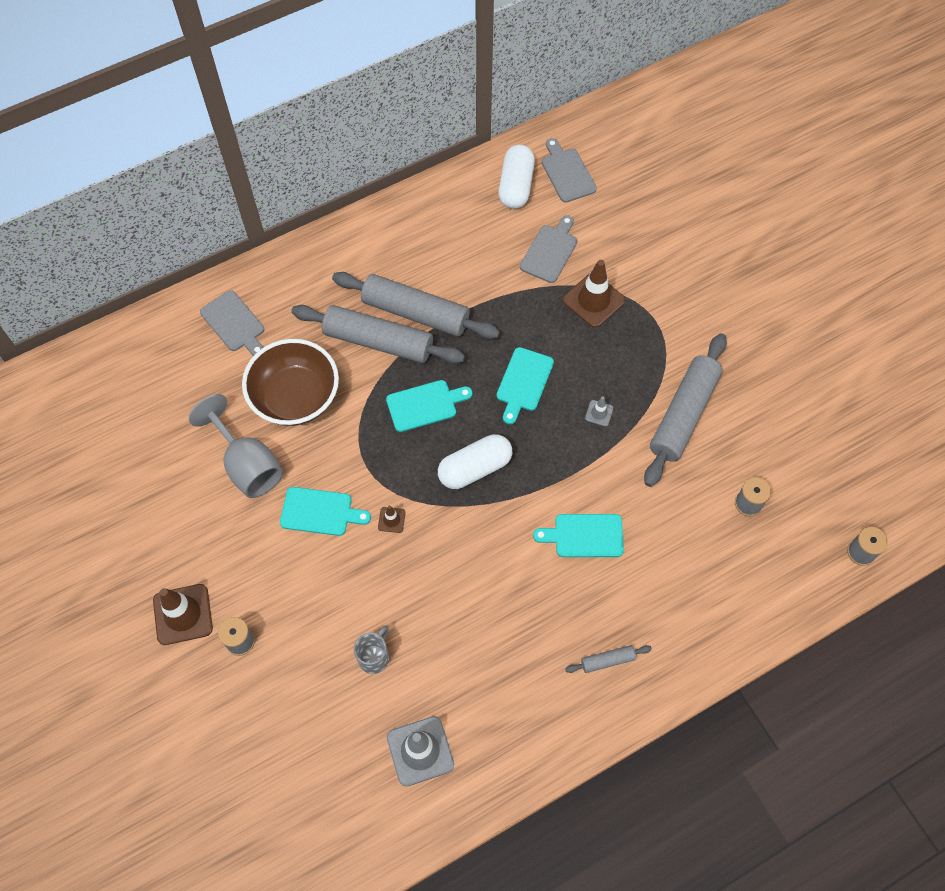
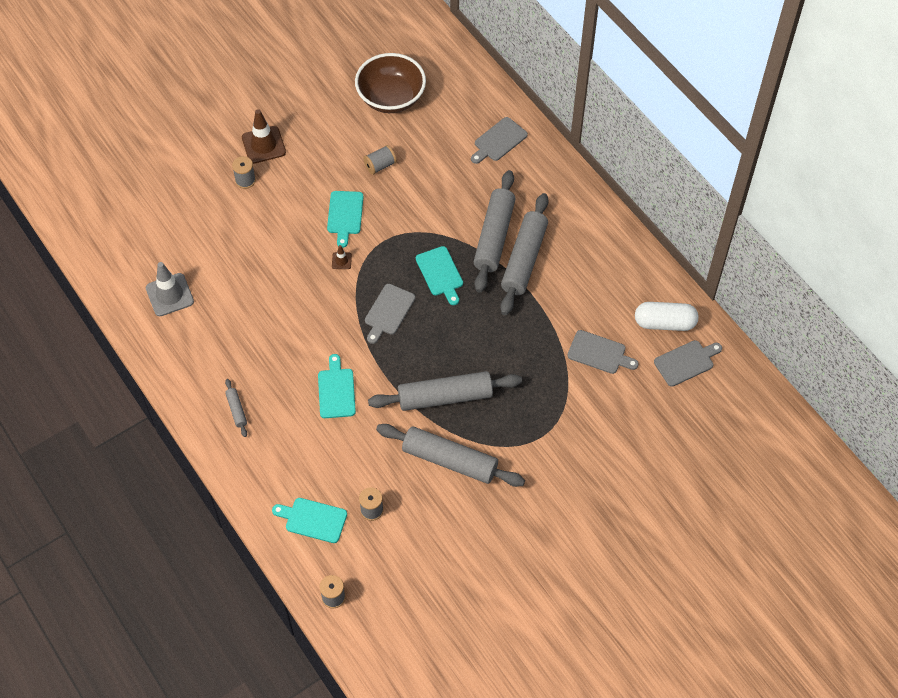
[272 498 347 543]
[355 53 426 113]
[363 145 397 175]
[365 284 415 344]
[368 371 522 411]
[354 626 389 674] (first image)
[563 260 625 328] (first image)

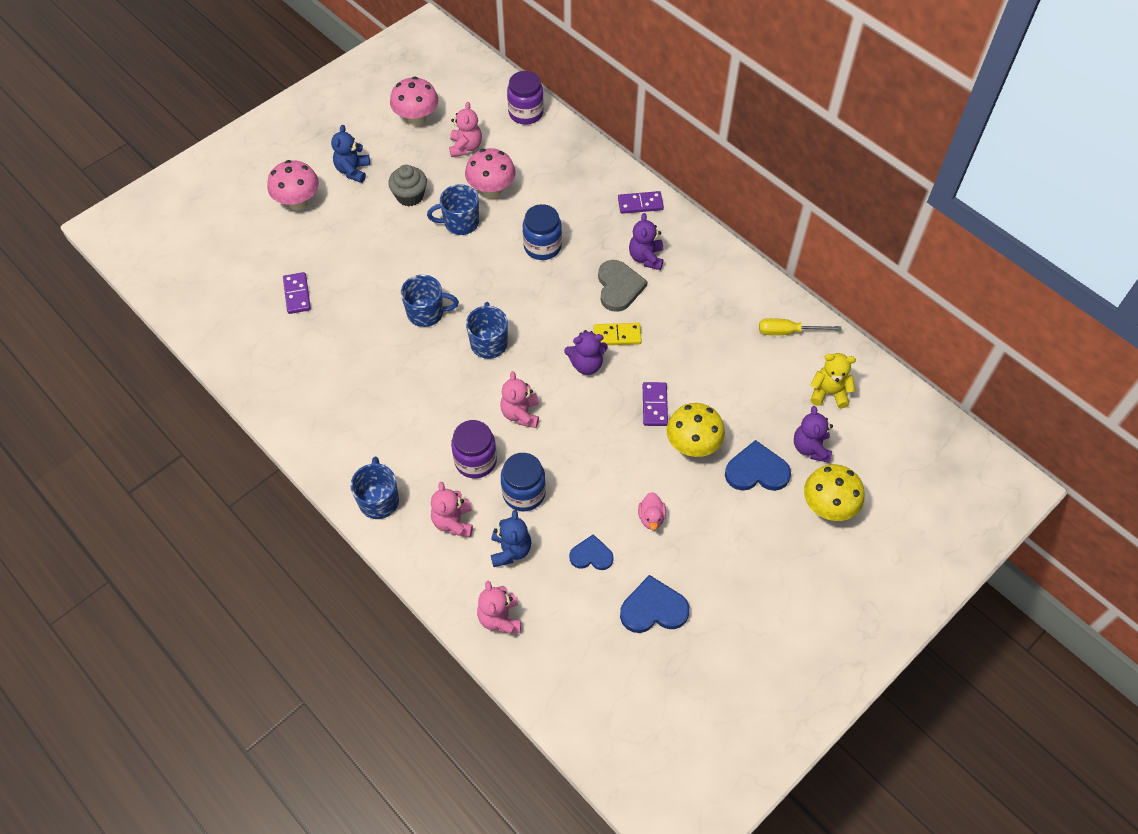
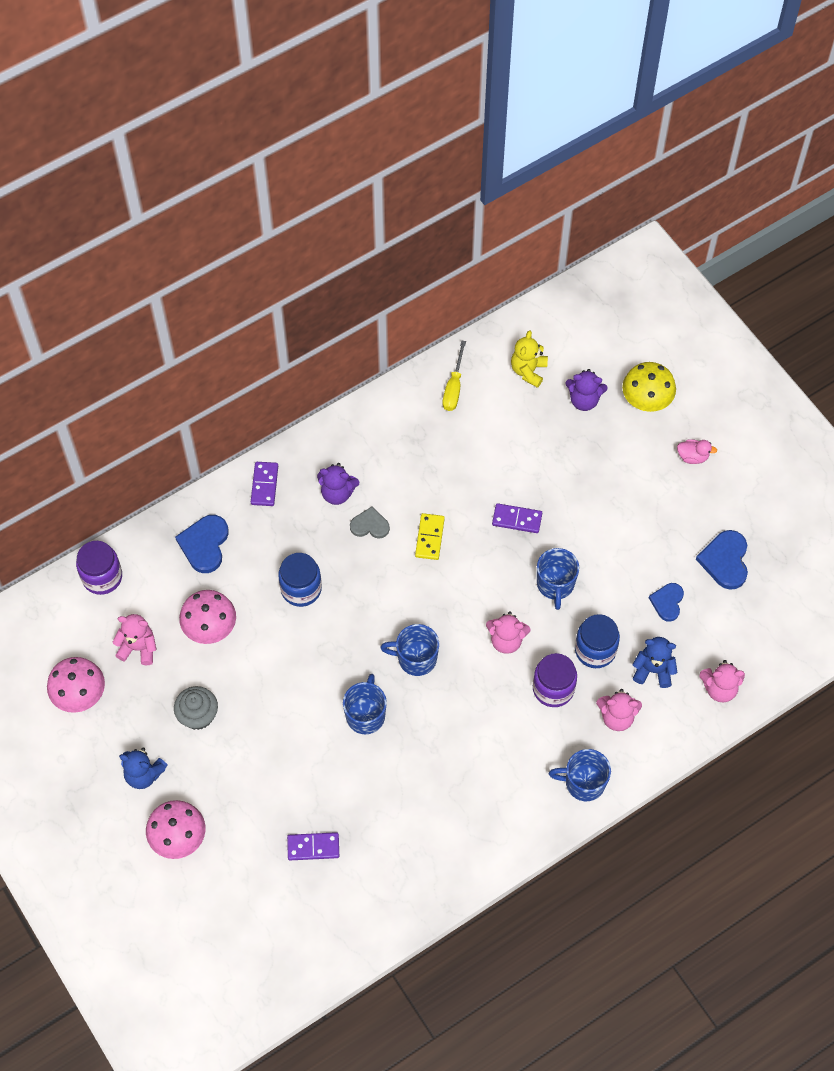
[175 515 229 573]
[350 507 390 539]
[537 548 579 610]
[677 439 717 464]
[564 330 608 375] (first image)
[666 403 725 457] (first image)

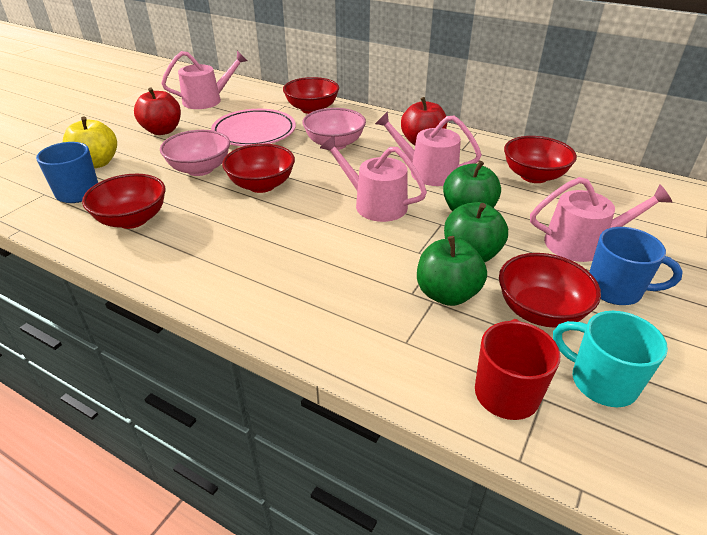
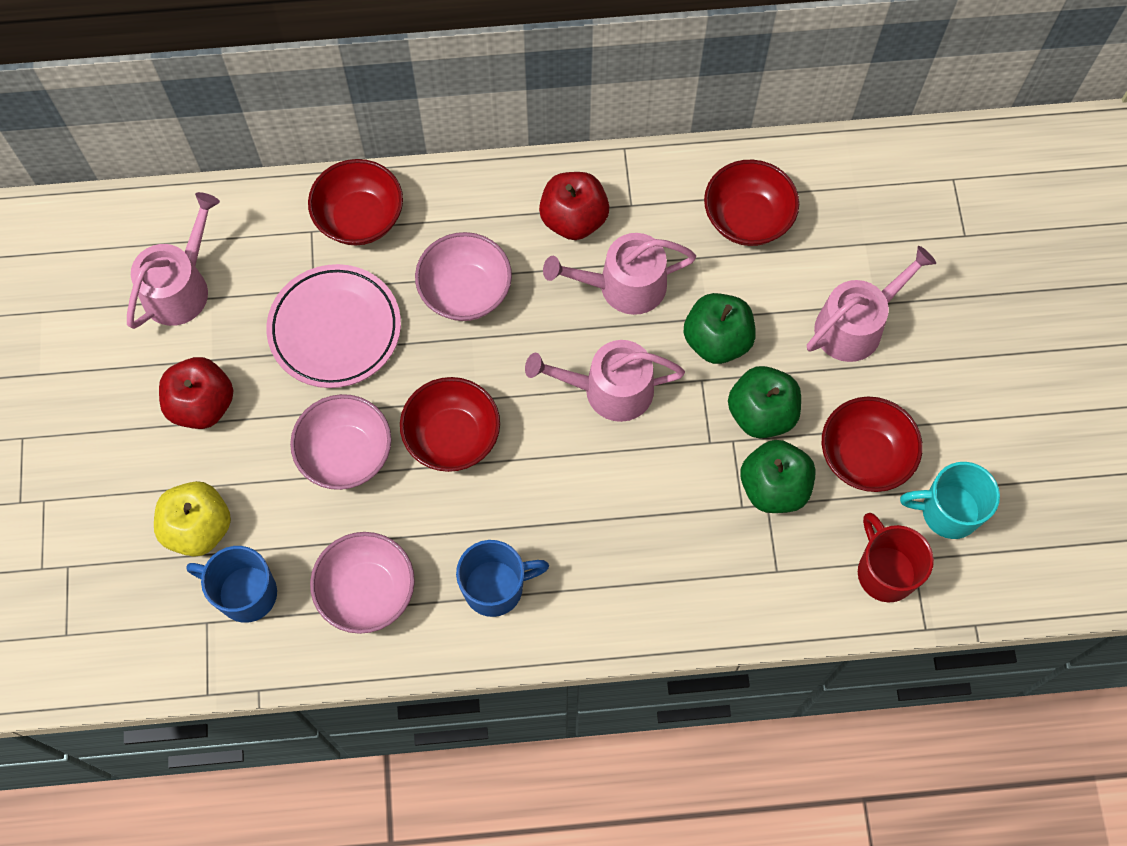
[310 532 415 634]
[456 540 549 617]

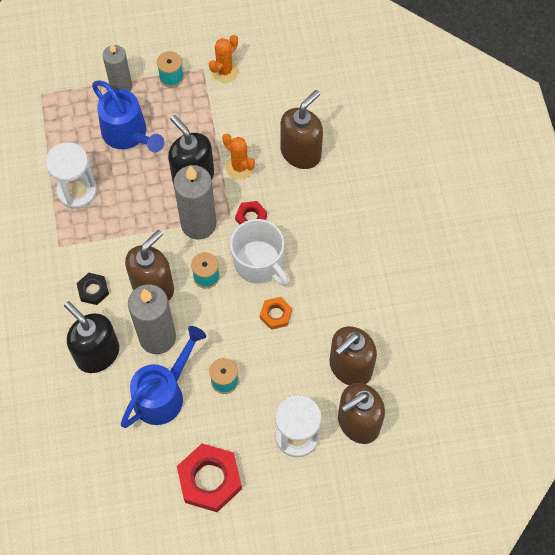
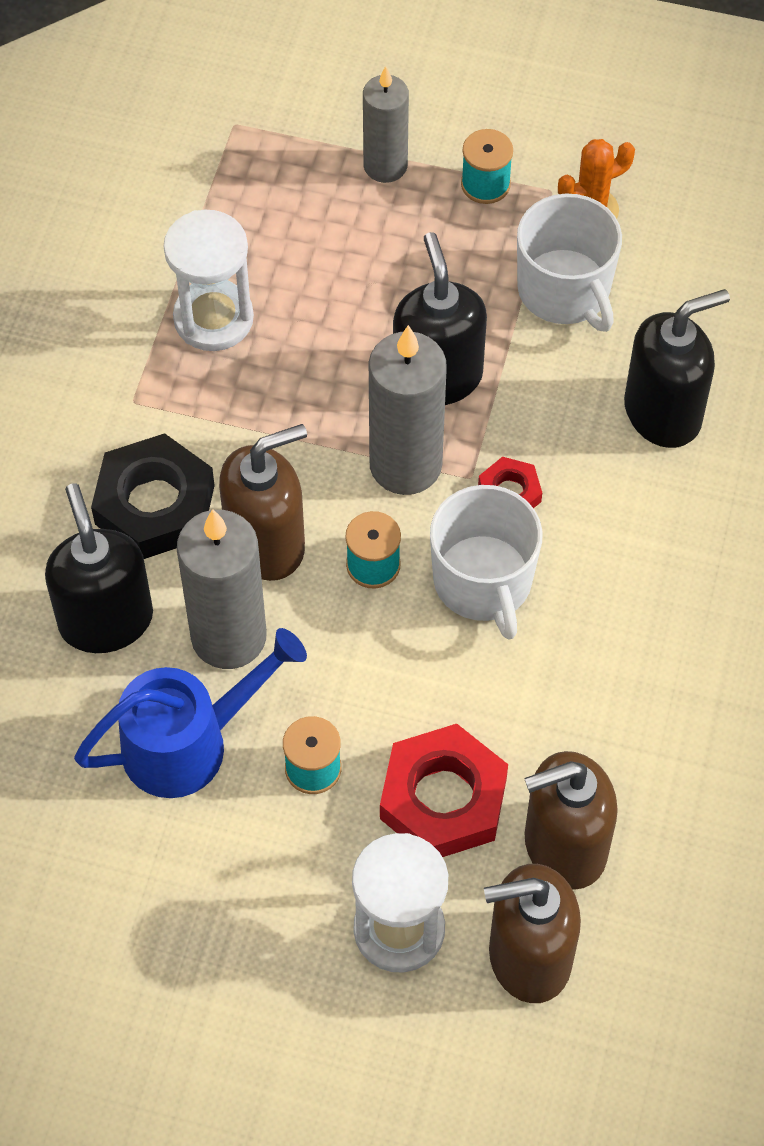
[91 433 215 559]
[380 724 508 857]
[517 193 622 332]
[624 289 730 448]
[92 80 164 153] (first image)
[222 133 255 180] (first image)
[260 297 292 330] (first image)

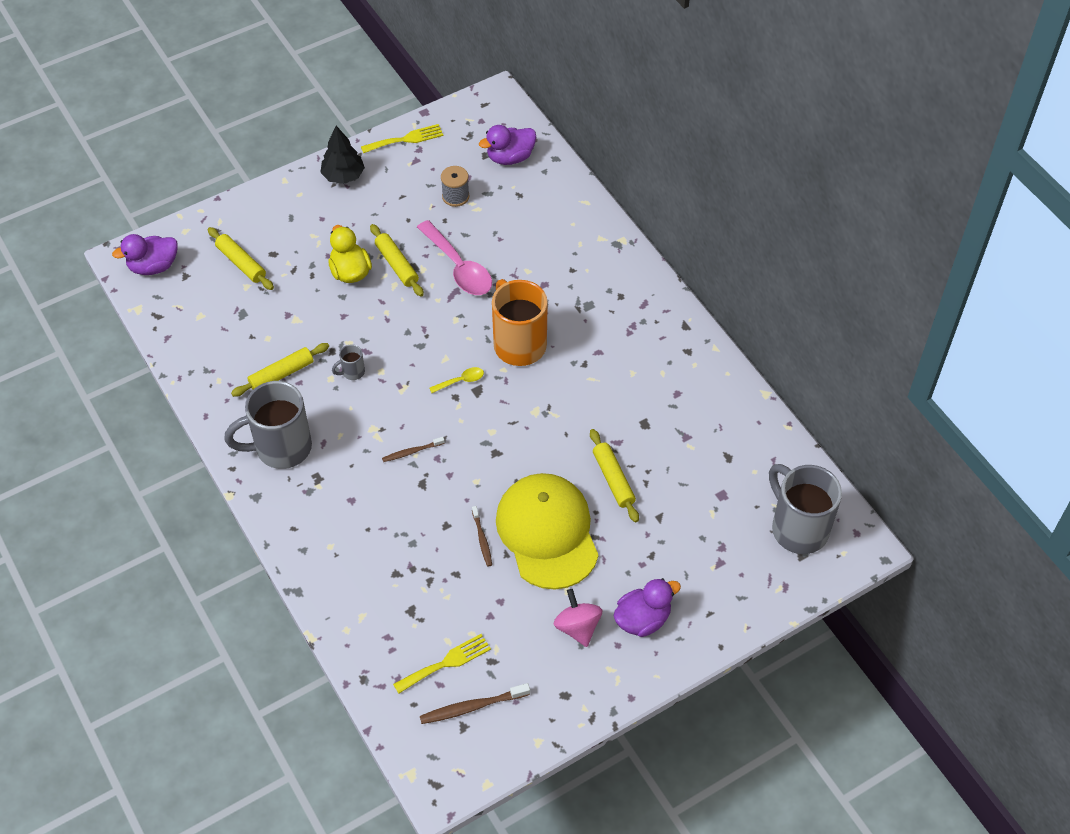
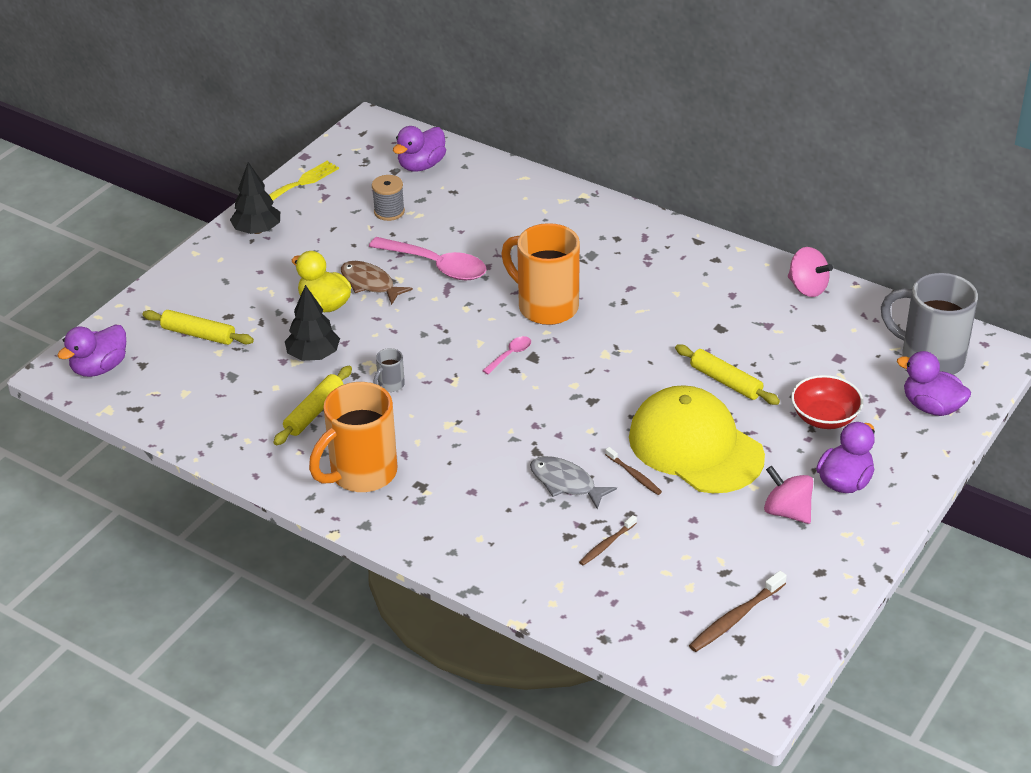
[285 285 340 361]
[309 382 397 492]
[341 261 413 305]
[482 336 531 374]
[530 456 617 509]
[579 515 637 566]
[788 247 833 297]
[791 375 863 429]
[897 351 971 416]
[393 634 491 694] (first image)

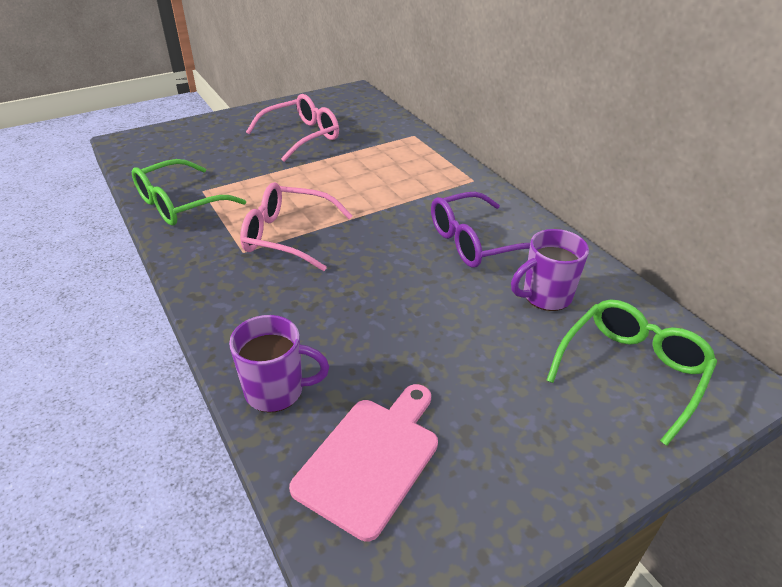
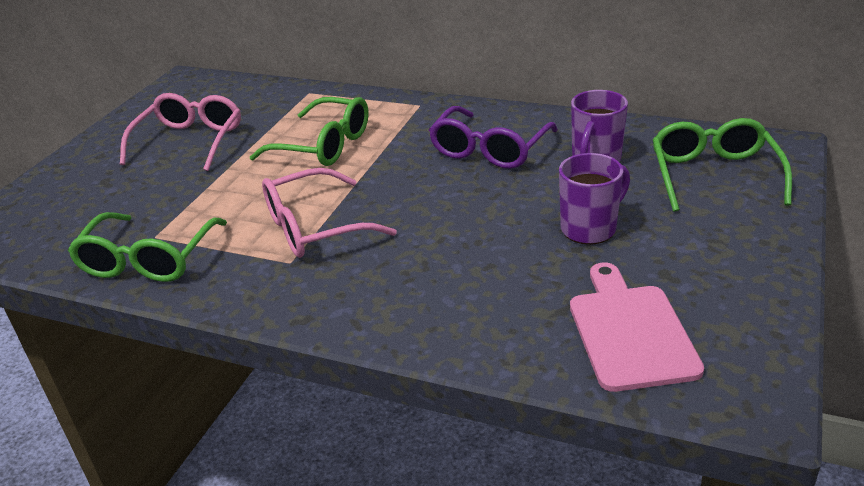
[250 97 369 166]
[559 153 630 245]

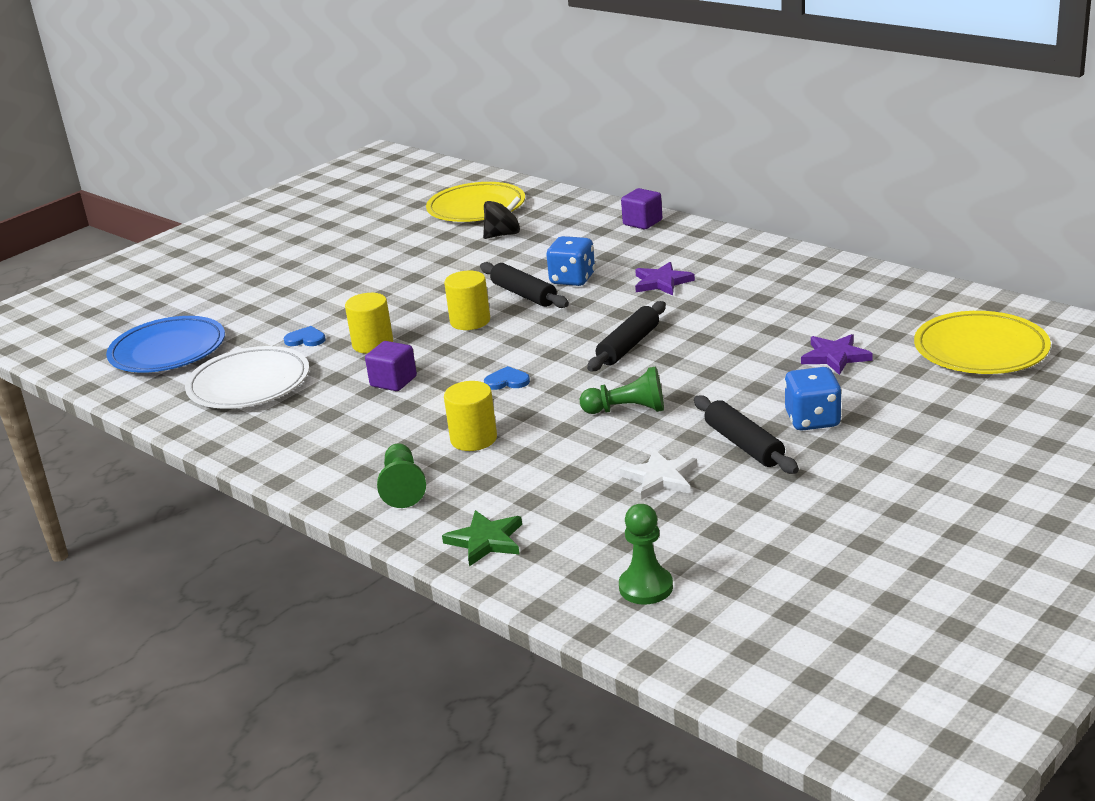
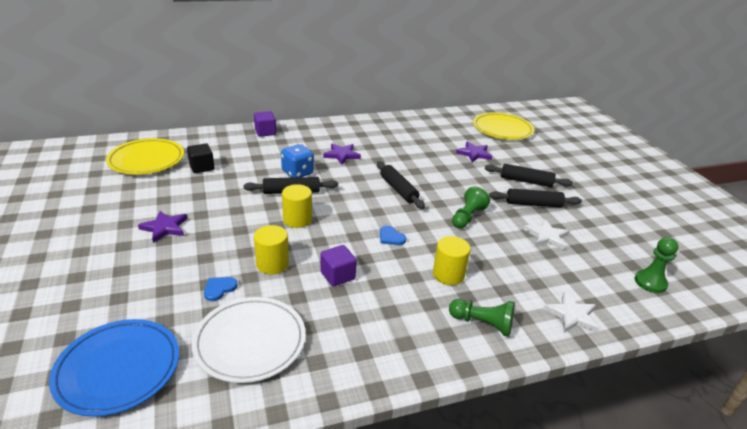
[138 211 187 243]
[187 144 214 173]
[380 226 406 245]
[485 164 573 187]
[543 292 599 333]

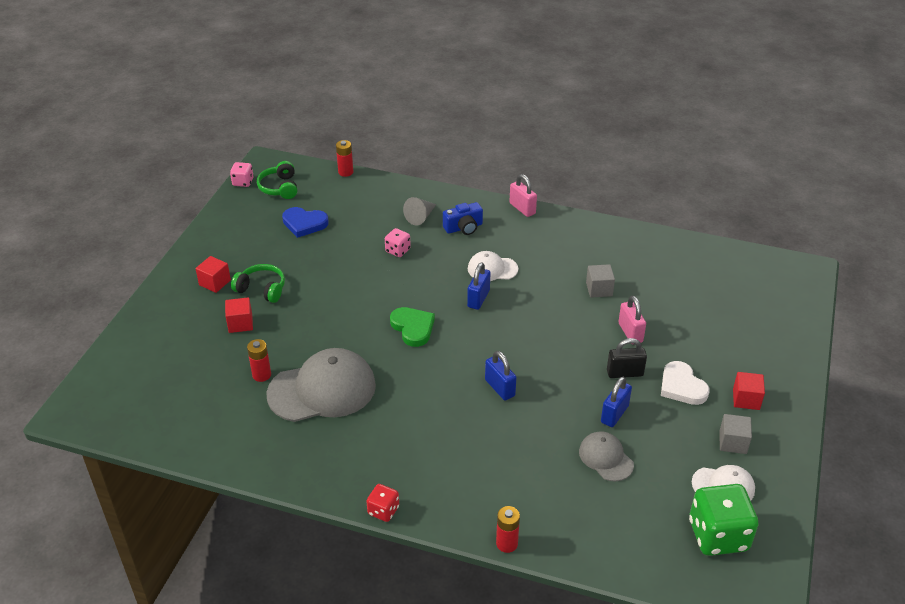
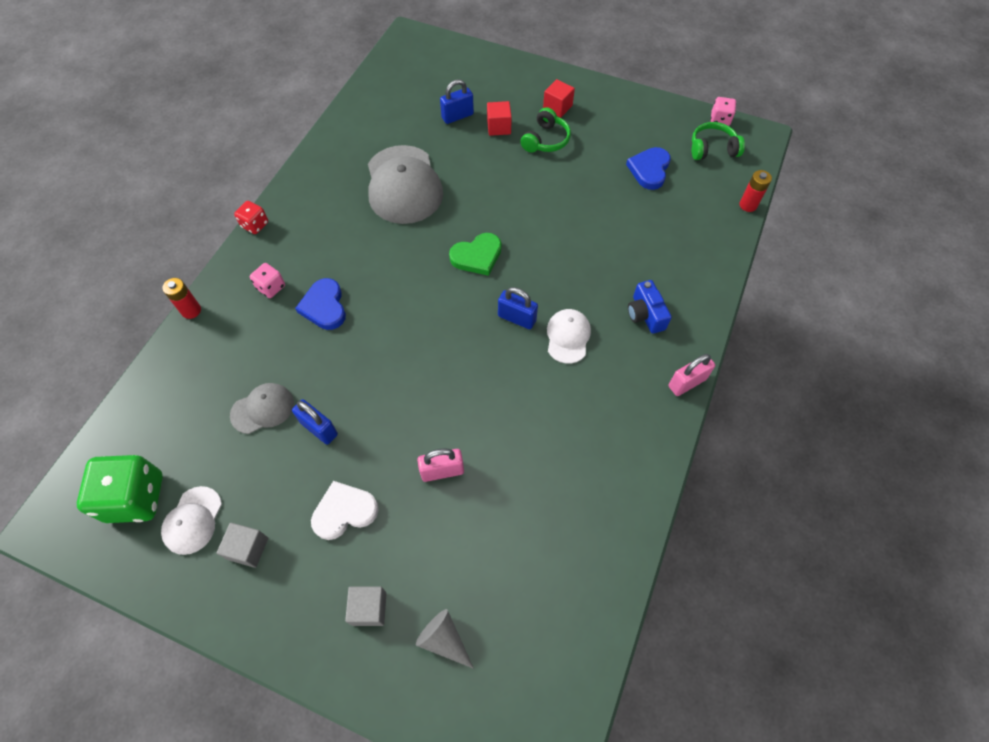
[250 263 285 298]
[295 278 346 330]
[345 587 387 626]
[416 609 474 669]
[440 79 474 124]
[247 339 271 382] (first image)
[607 338 647 378] (first image)
[733 372 765 410] (first image)

